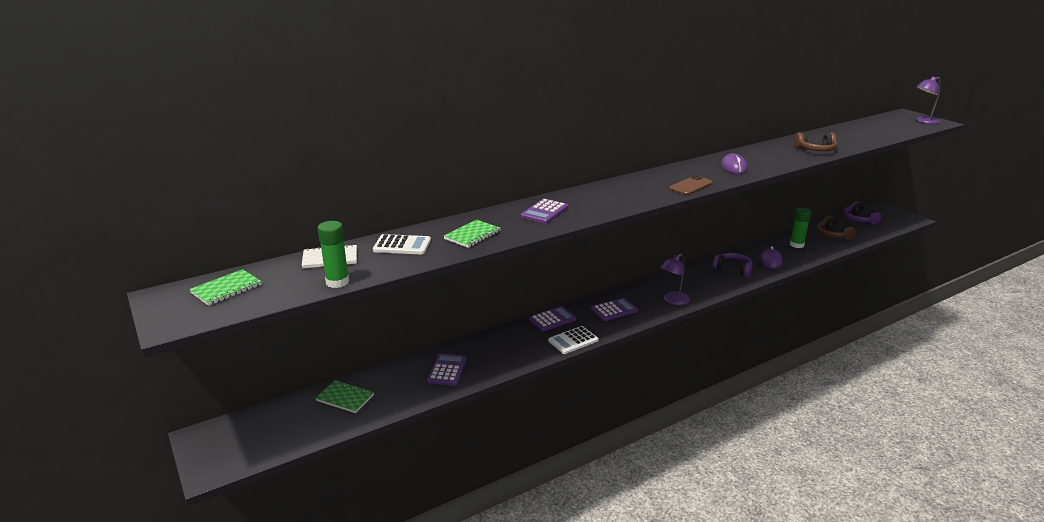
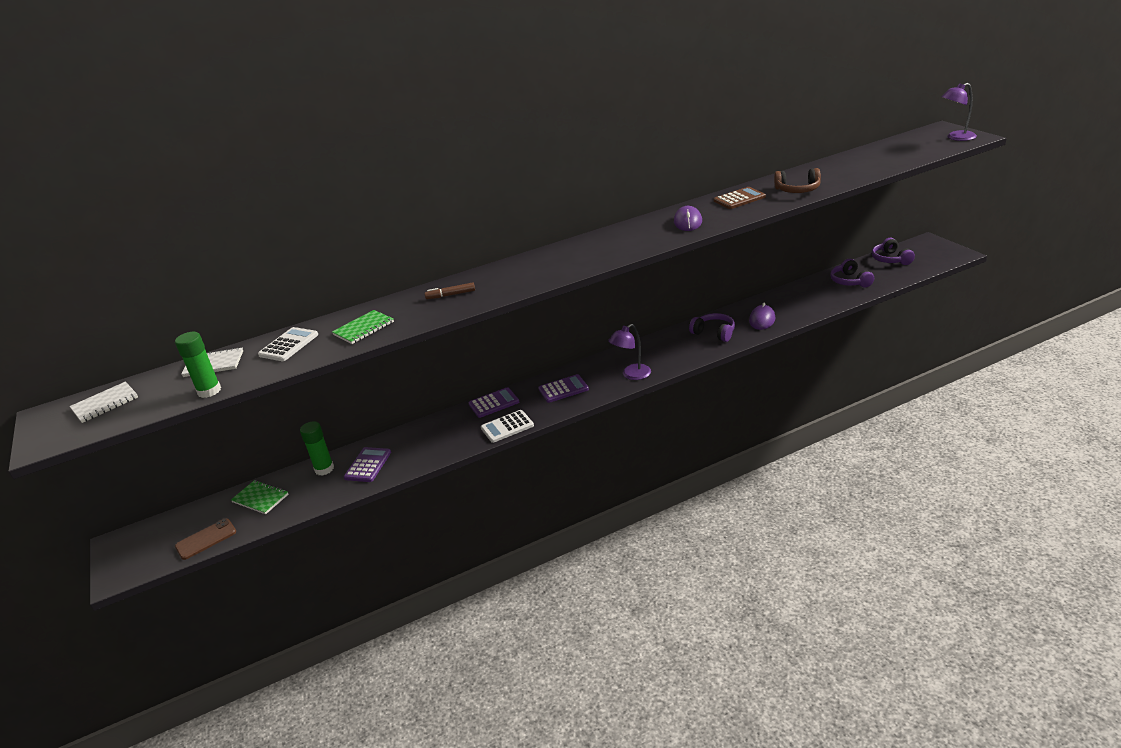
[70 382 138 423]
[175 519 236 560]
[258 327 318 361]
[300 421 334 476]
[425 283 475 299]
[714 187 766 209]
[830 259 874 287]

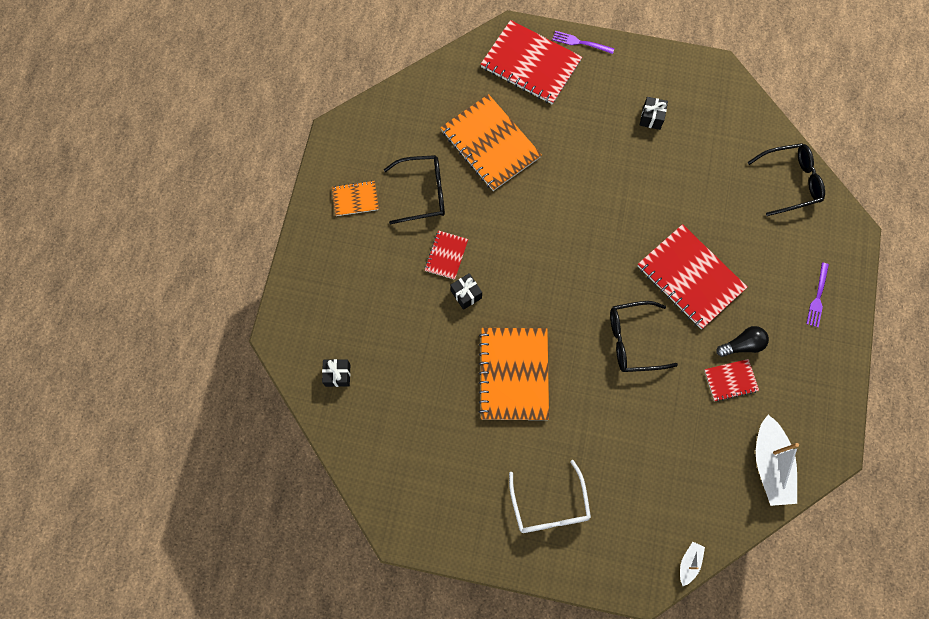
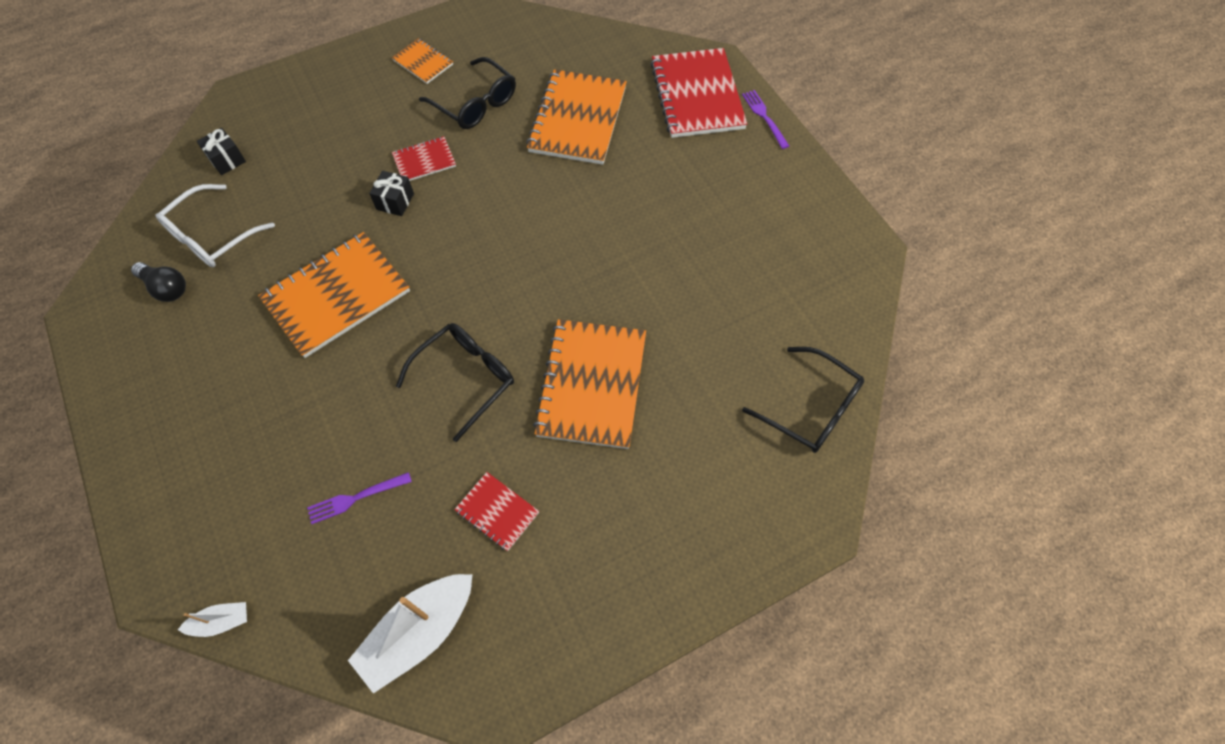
[131 262 186 302]
[155 184 275 267]
[307 472 412 524]
[396 323 514 442]
[533 319 646 449]
[640 97 668 130] (first image)

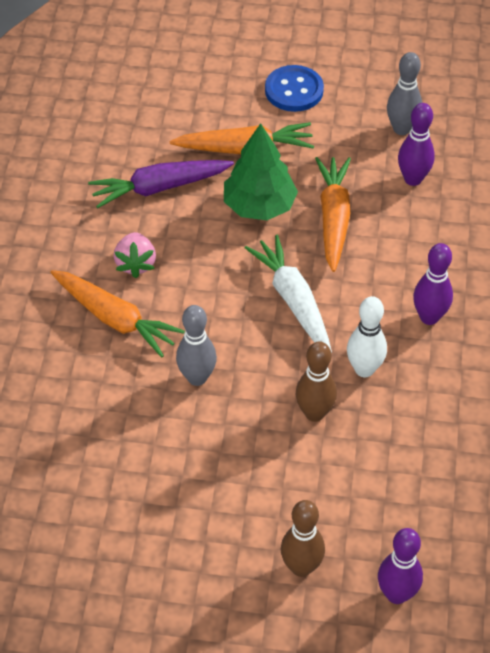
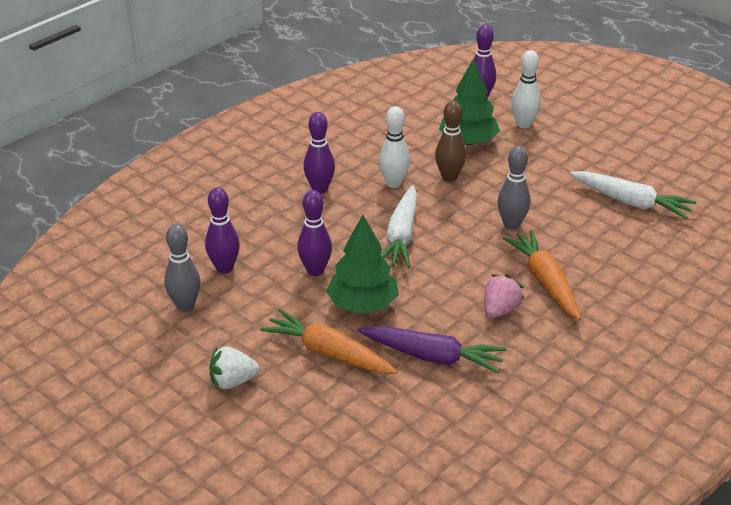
[209 347 259 390]
[297 190 332 276]
[439 59 500 145]
[511 50 541 128]
[570 171 697 219]

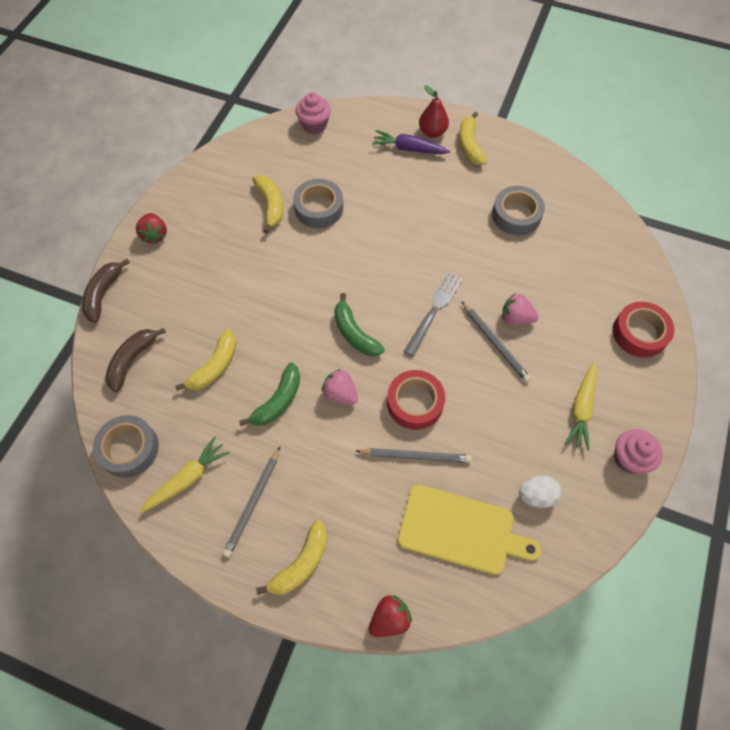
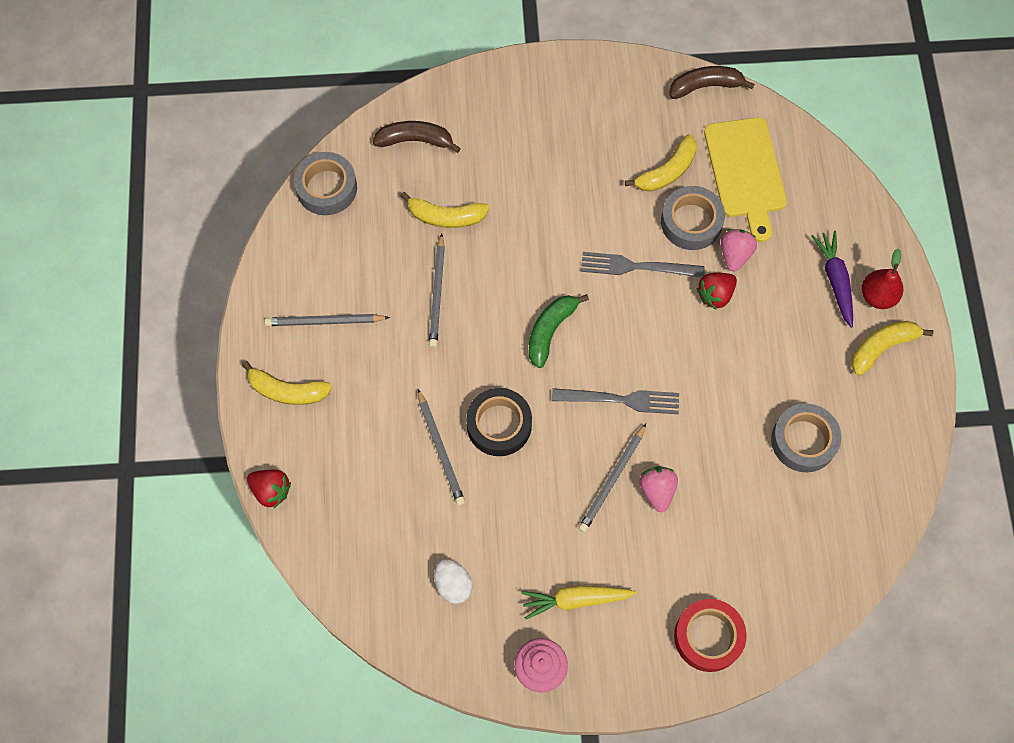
[429 233 445 347]
[466 388 532 456]
[581 252 705 278]
[669 66 755 99]
[696 273 737 309]
[704 117 787 242]
[721 229 757 271]
[140 436 230 513] (first image)
[296 92 331 134] (first image)

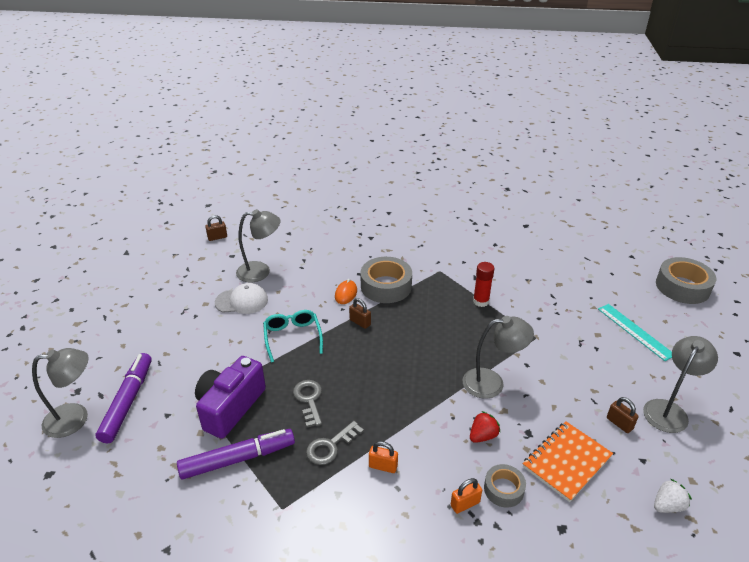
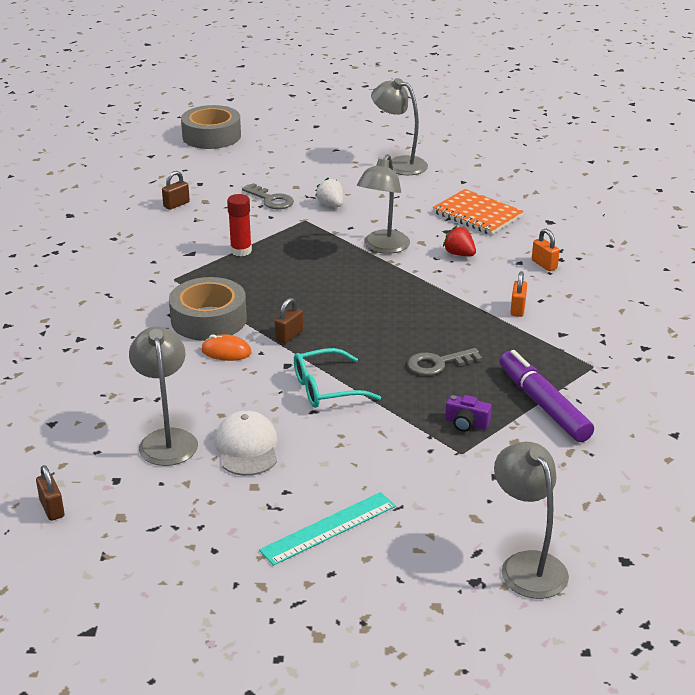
[162 171 190 210]
[242 183 294 209]
[259 492 396 566]
[315 178 343 207]
[357 154 410 254]
[445 395 492 432]
[96 353 152 443] (first image)
[484 464 526 507] (first image)

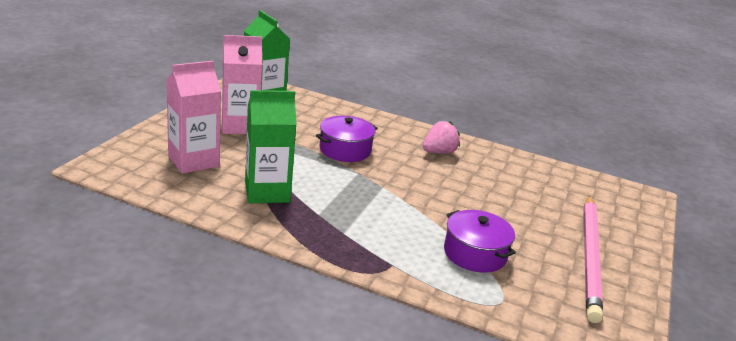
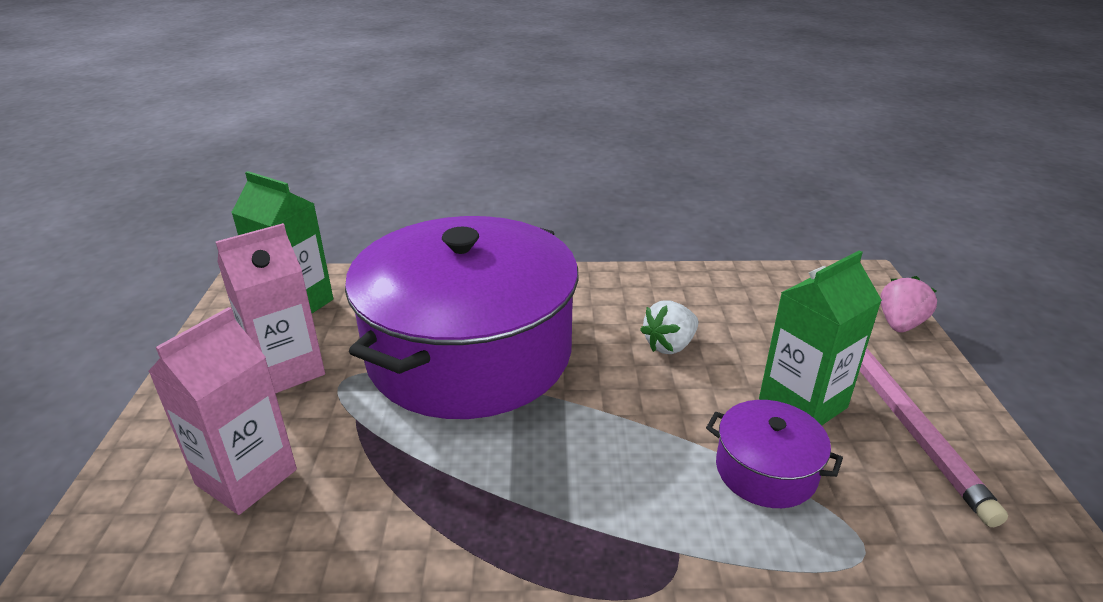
[345 216 579 419]
[640 300 699 354]
[759 250 882 425]
[881 276 937 332]

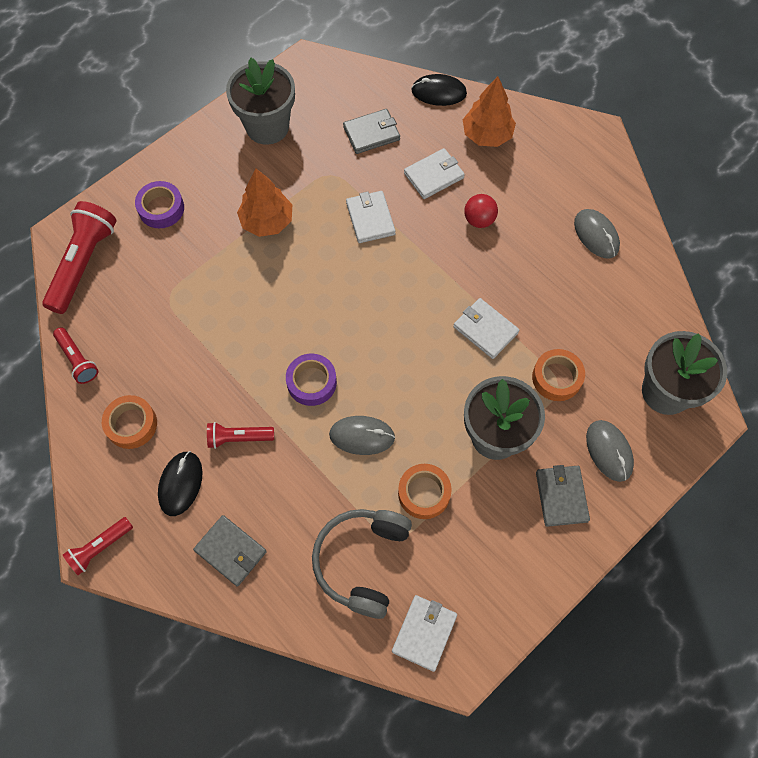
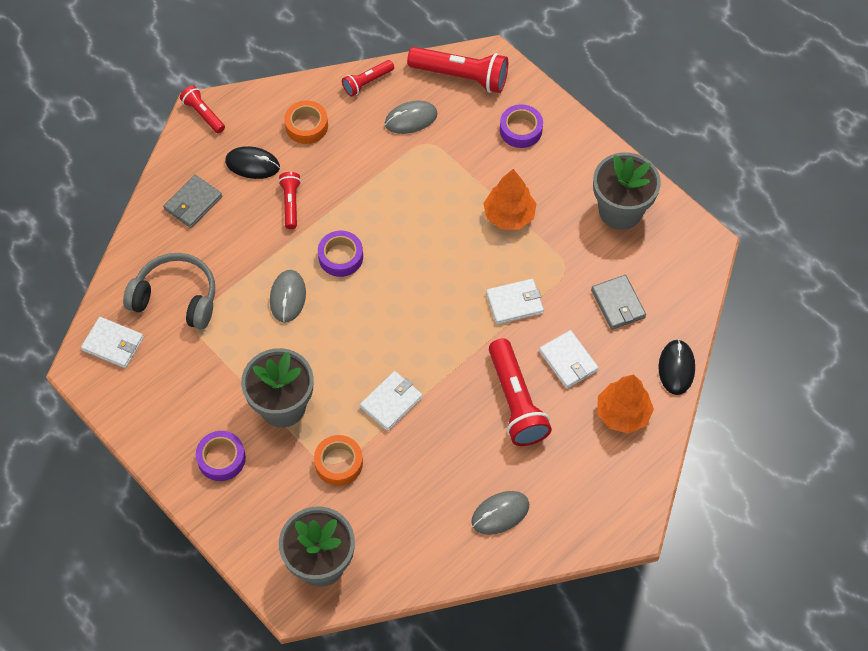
[196 431 246 481]
[385 100 438 134]
[489 338 552 446]
[398 464 452 519] (first image)

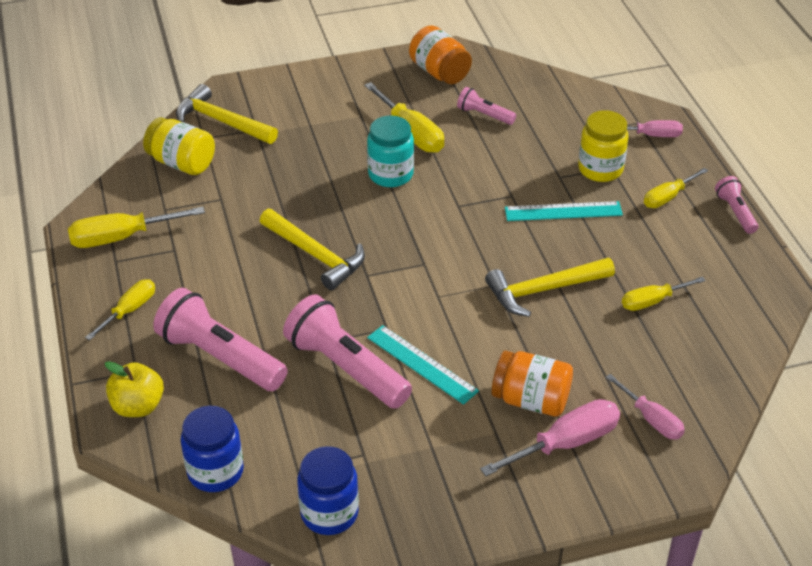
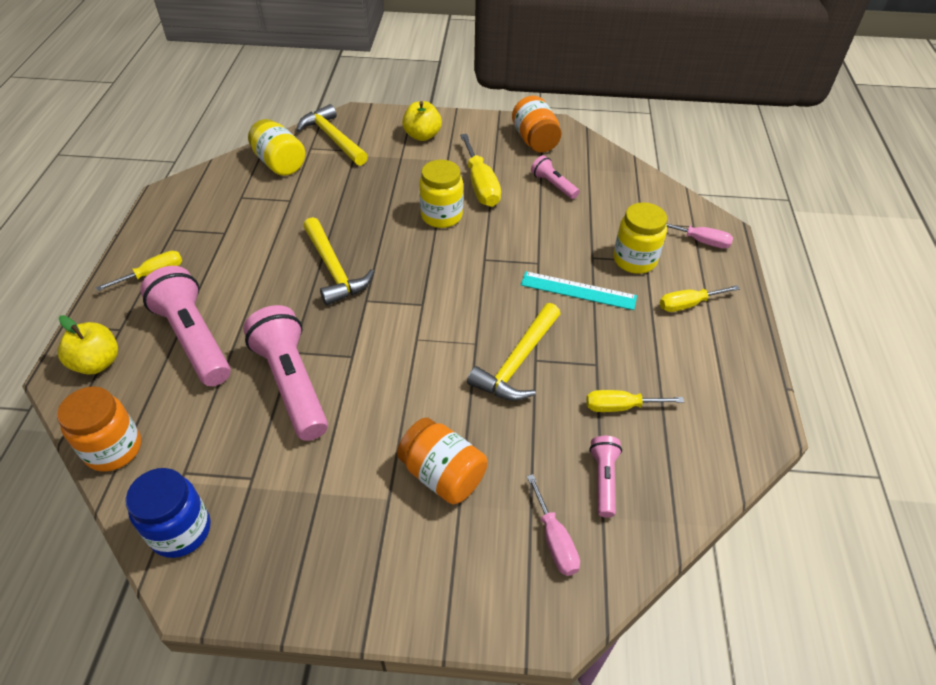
[57 387 141 472]
[402 101 442 141]
[419 160 463 228]
[467 303 561 401]
[589 436 622 518]
[68 207 205 248] (first image)
[367 325 479 405] (first image)
[480 399 620 476] (first image)

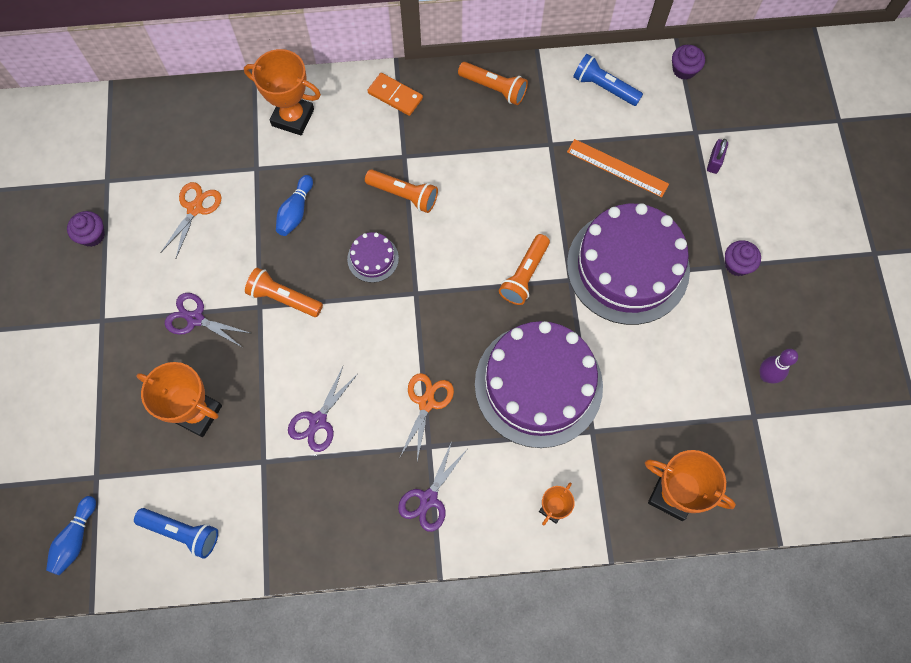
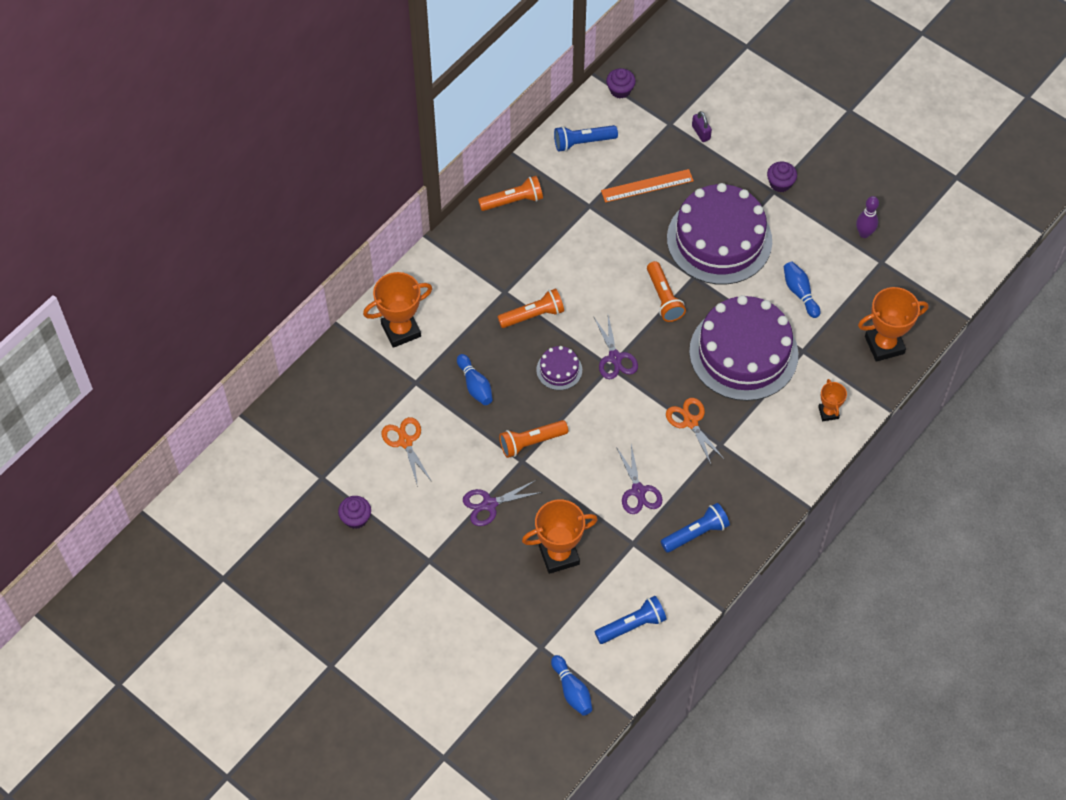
[594 315 638 379]
[661 503 730 553]
[784 261 820 318]
[367 73 423 116] (first image)

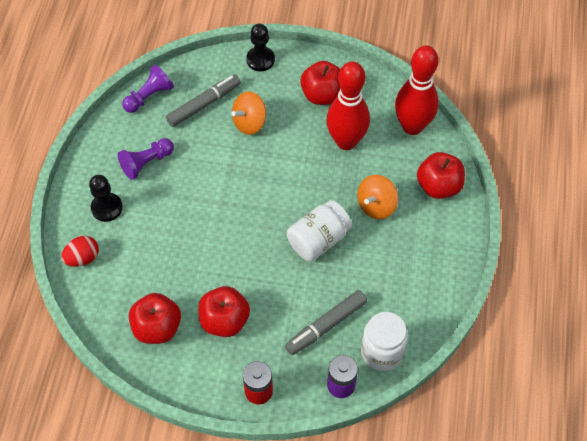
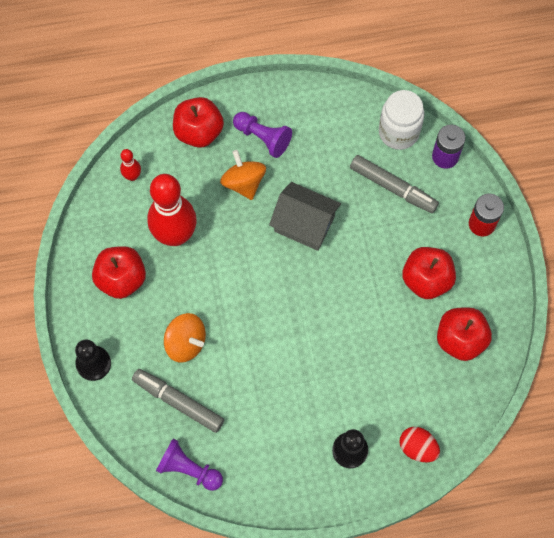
[120 149 141 181]
[220 150 266 200]
[233 112 292 158]
[269 182 341 251]

